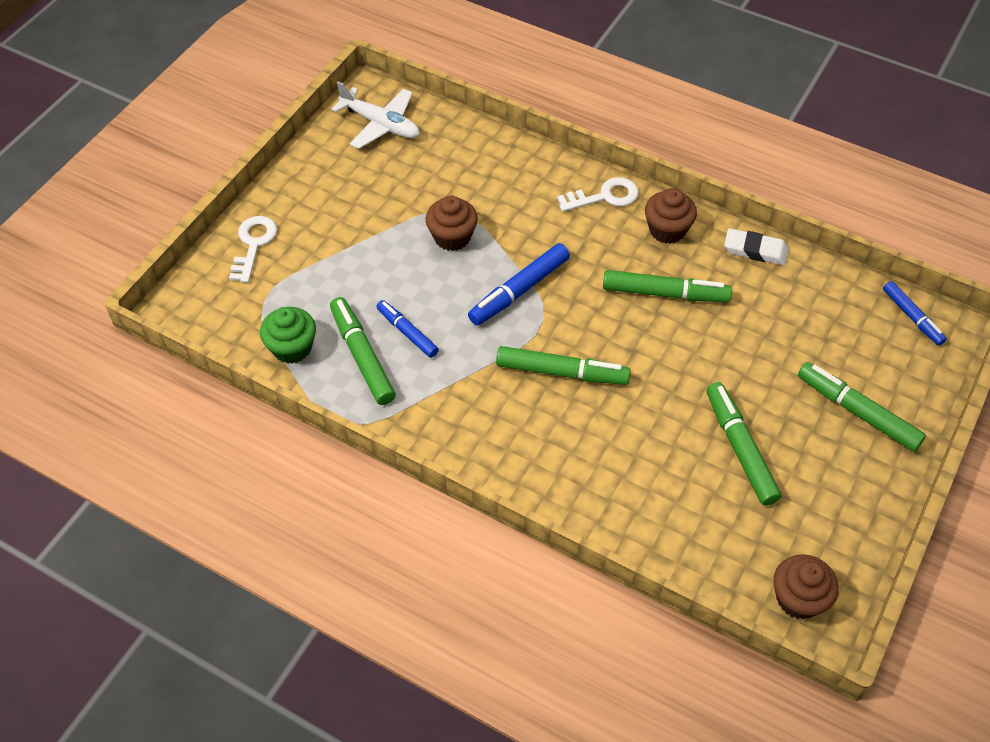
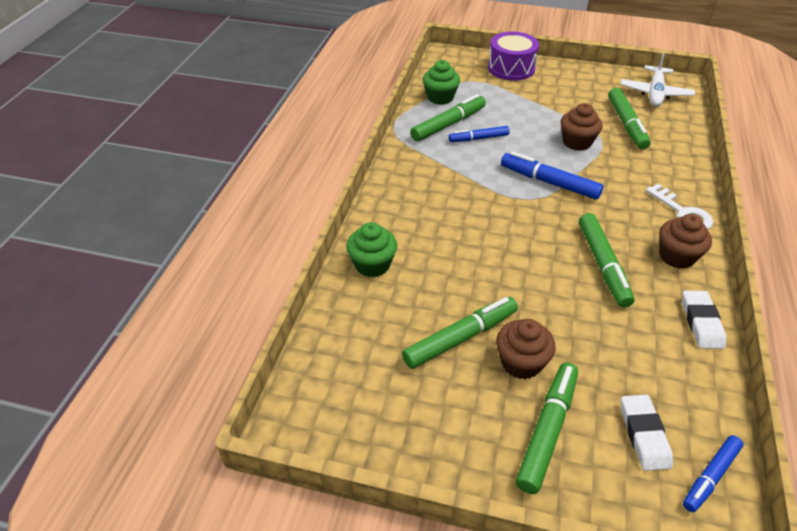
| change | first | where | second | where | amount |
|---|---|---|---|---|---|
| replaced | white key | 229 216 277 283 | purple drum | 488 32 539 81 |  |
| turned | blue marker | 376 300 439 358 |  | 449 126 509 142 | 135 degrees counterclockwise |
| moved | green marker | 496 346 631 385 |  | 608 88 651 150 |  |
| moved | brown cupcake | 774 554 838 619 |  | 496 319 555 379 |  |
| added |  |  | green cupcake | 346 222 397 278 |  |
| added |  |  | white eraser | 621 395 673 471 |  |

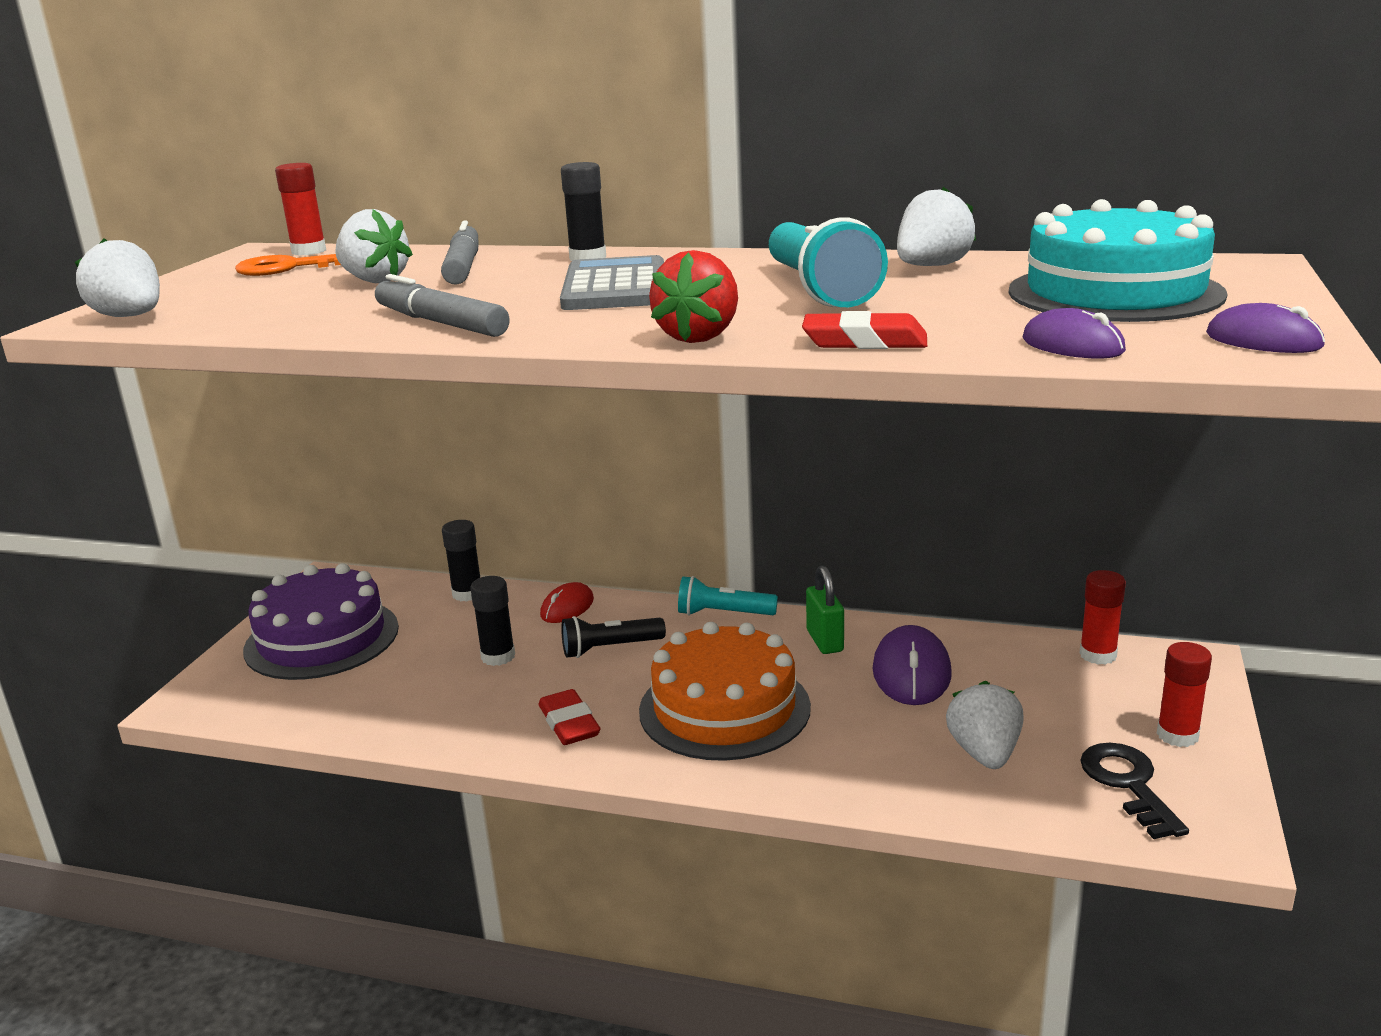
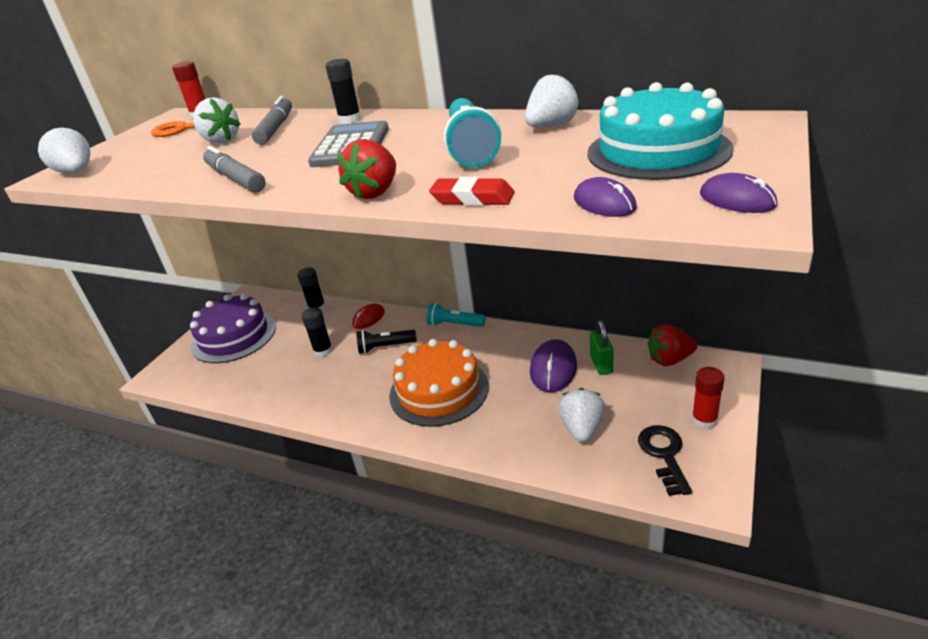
| change | first | where | second | where | amount |
|---|---|---|---|---|---|
| moved | green padlock | 806 565 844 654 |  | 590 320 614 375 |  |
| replaced | red glue stick | 1079 570 1126 665 | red strawberry | 648 324 698 366 |  |
| removed | red eraser | 539 689 601 745 |  |  |  |

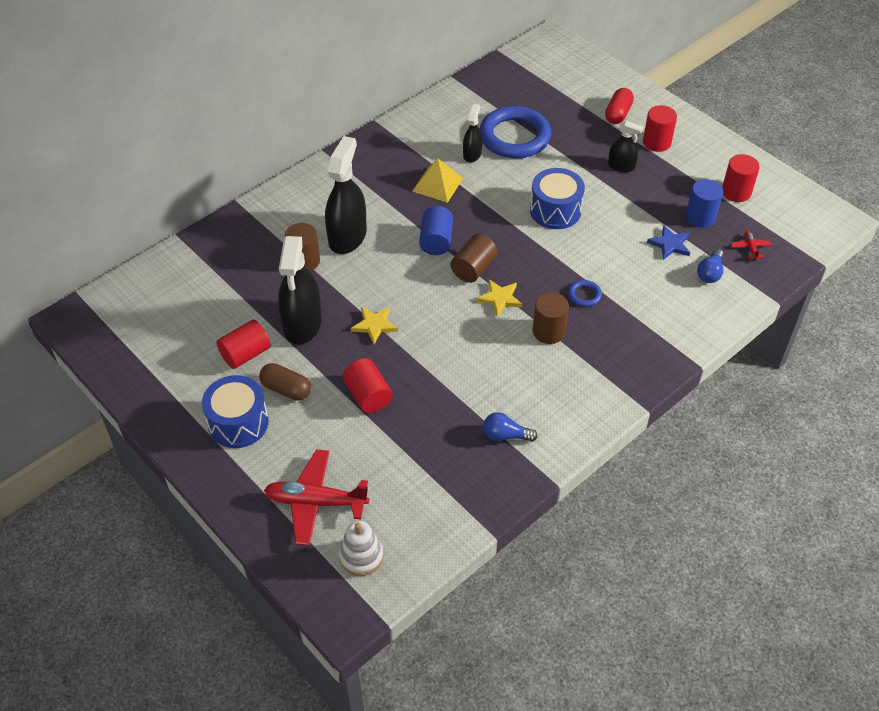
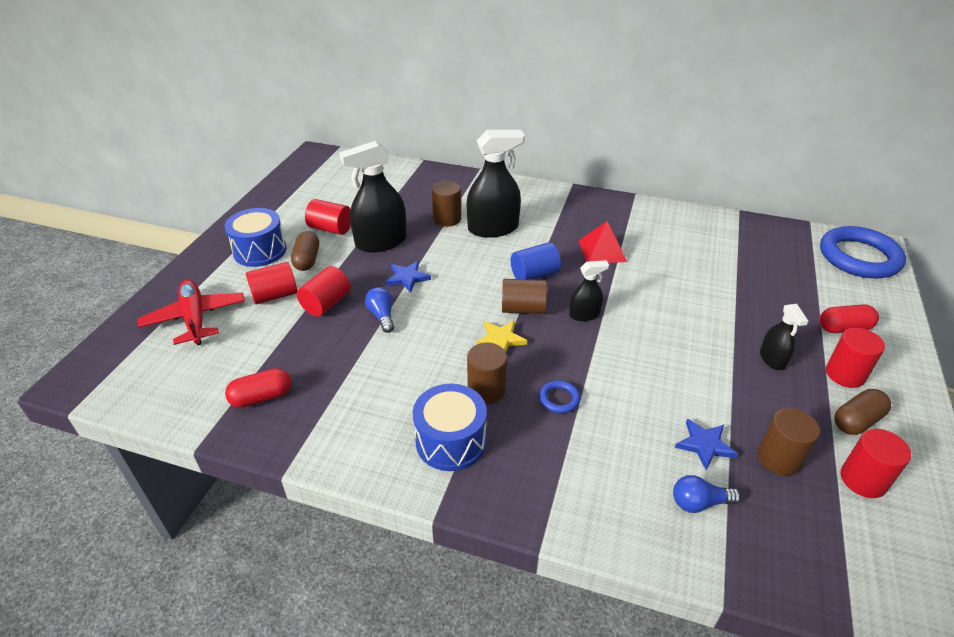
| change | first | where | second | where | amount |
|---|---|---|---|---|---|
| moved | black spray bottle | 463 104 482 163 |  | 569 260 609 321 |  |
| moved | blue ring | 479 106 551 158 |  | 820 226 906 279 |  |
| recoloured | yellow pyramid | 412 158 463 203 | red pyramid | 579 221 627 263 |  |
| moved | blue drum | 530 168 585 229 |  | 413 384 487 471 |  |
| recoloured | blue cylinder | 686 179 723 228 | brown cylinder | 758 408 820 476 |  |
| removed | red plane | 731 231 772 260 |  |  |  |
| recoloured | yellow star | 351 307 398 344 | blue star | 385 261 431 293 |  |
| moved | blue light bulb | 483 412 537 442 |  | 365 287 394 333 |  |
| removed | white stacking toy | 339 521 383 576 |  |  |  |
| added |  |  | red cylinder | 246 262 297 304 |  |
| added |  |  | red capsule | 225 368 292 408 |  |
| added |  |  | brown capsule | 834 389 891 435 |  |

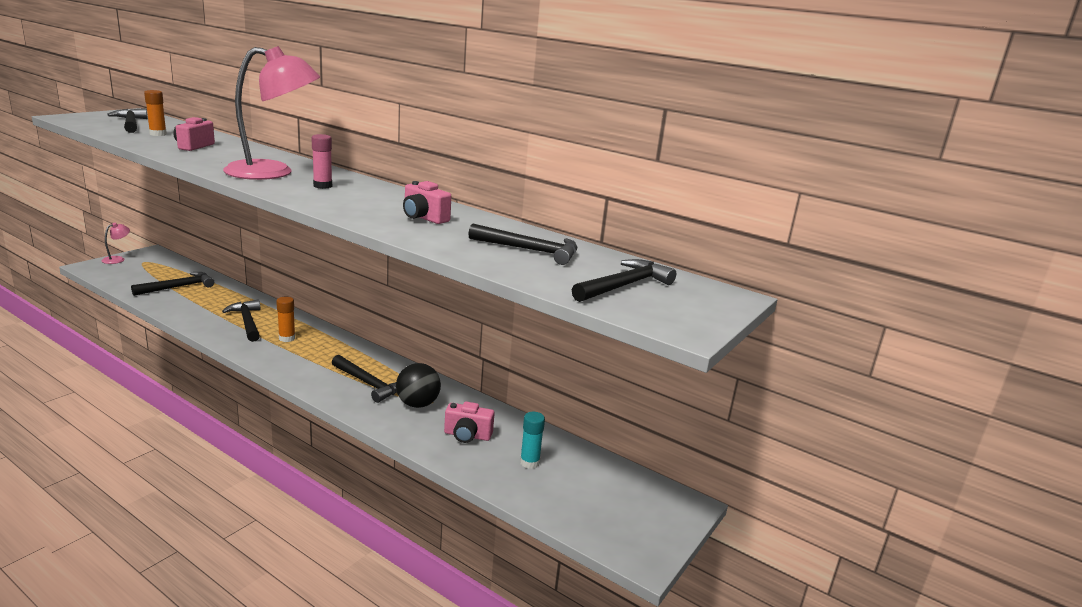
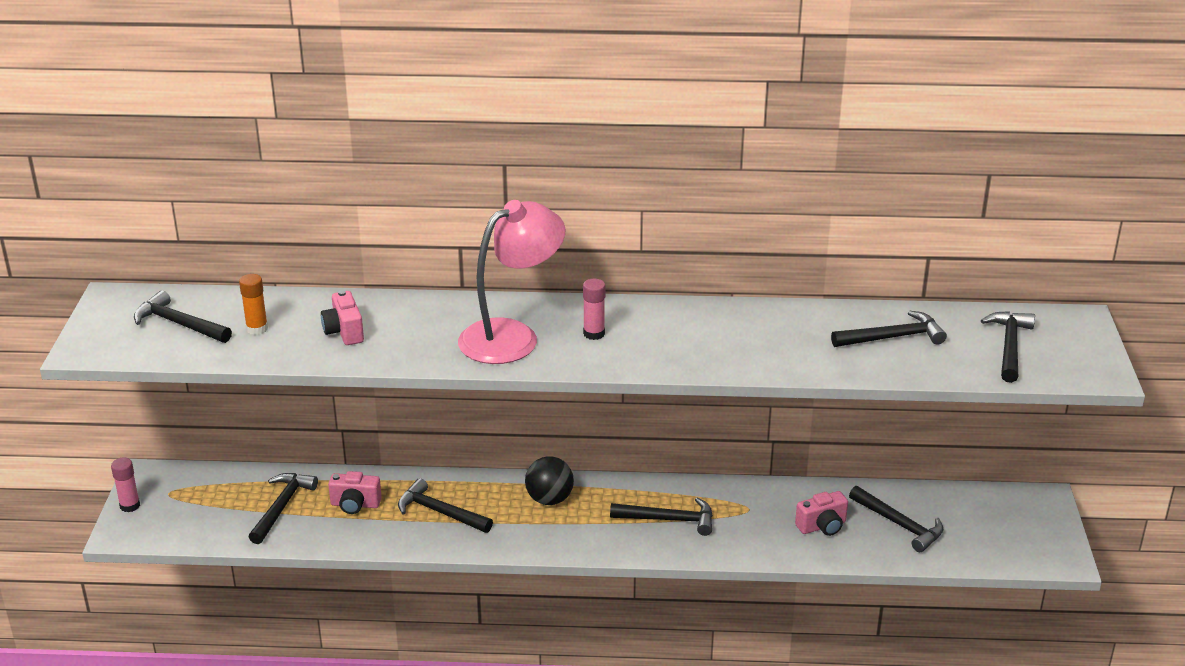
| change | first | where | second | where | amount |
|---|---|---|---|---|---|
| moved | pink camera | 403 181 451 224 |  | 328 471 382 514 |  |
| replaced | pink lamp | 102 223 130 264 | pink glue stick | 111 458 140 512 |  |
| removed | orange glue stick | 276 297 295 342 |  |  |  |
| moved | black ball | 396 363 441 408 |  | 525 456 574 505 |  |
| replaced | turquoise glue stick | 520 412 545 469 | black hammer | 849 486 943 552 |  |

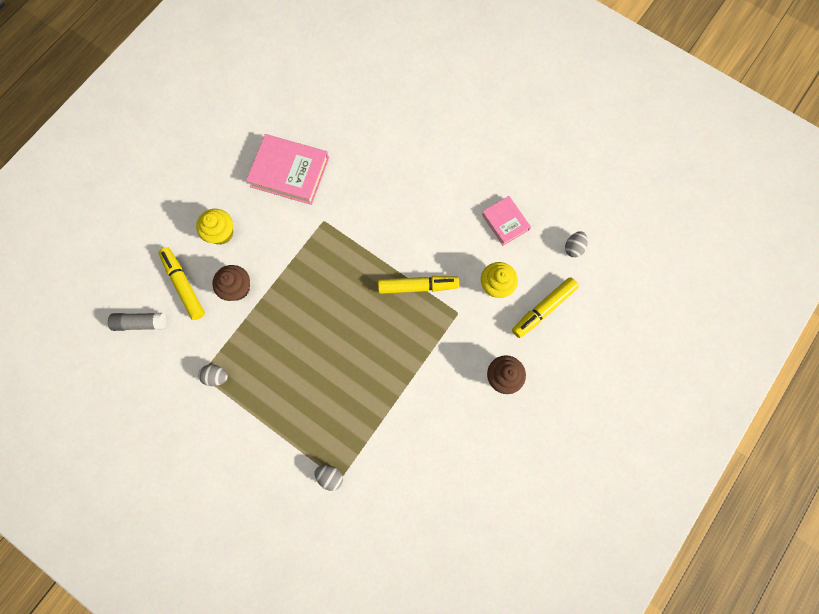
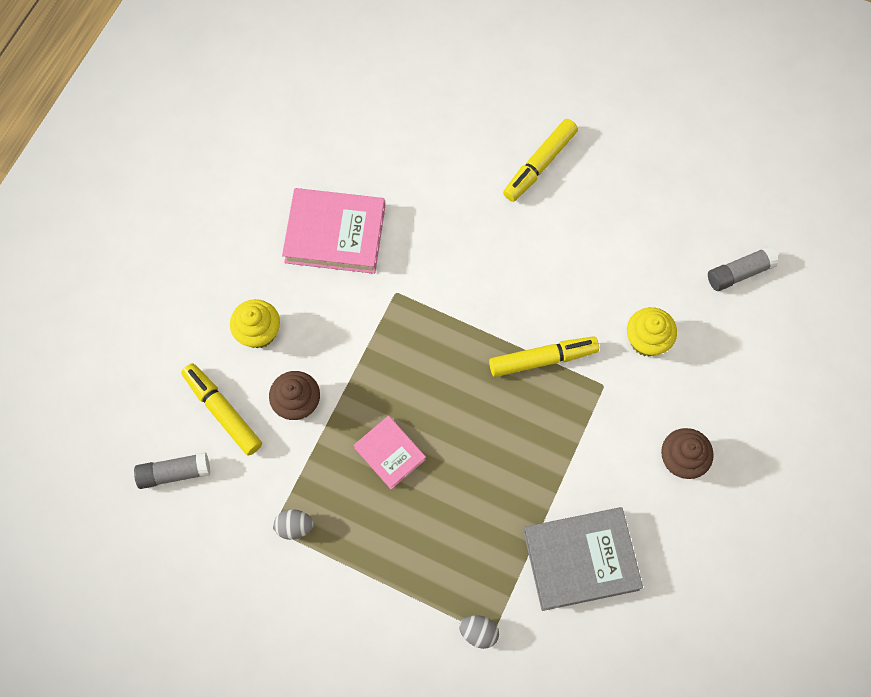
| change | first | where | second | where | amount |
|---|---|---|---|---|---|
| moved | pink book | 481 196 531 246 |  | 354 416 426 489 |  |
| replaced | grey egg | 565 231 588 257 | grey glue stick | 708 246 778 291 |  |
| moved | yellow marker | 512 277 579 338 |  | 503 119 578 202 |  |
| added |  |  | grey book | 524 507 643 611 |  |

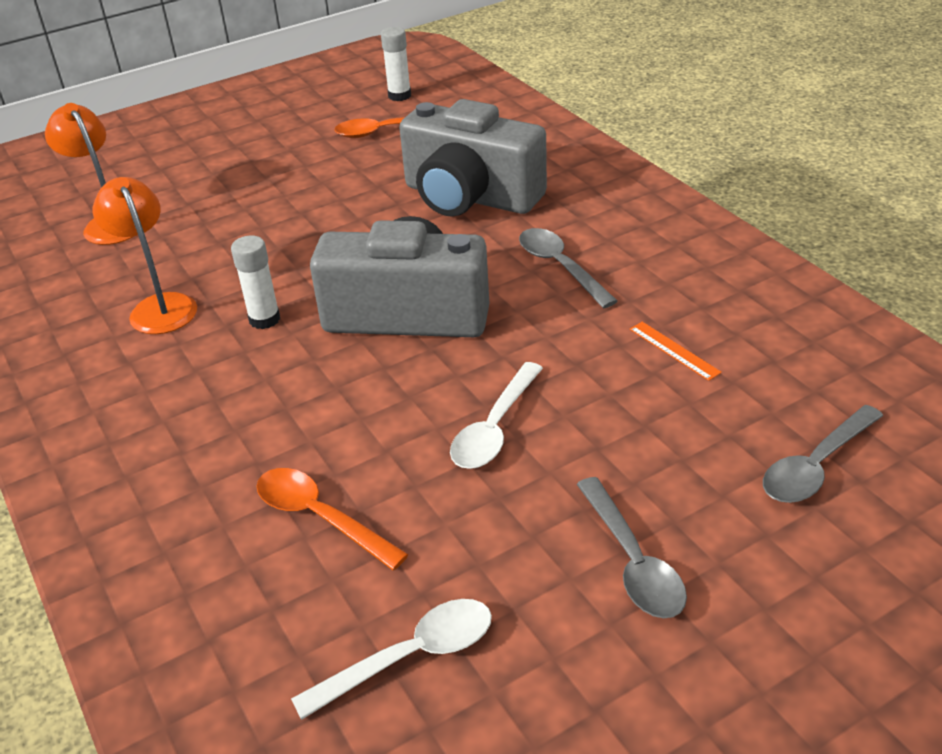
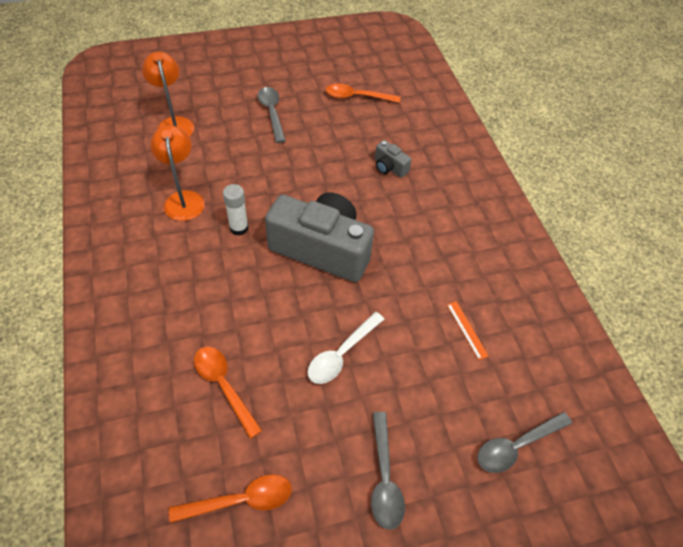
| change | first | where | second | where | amount |
|---|---|---|---|---|---|
| removed | white glue stick | 381 27 411 101 |  |  |  |
| resized | grey camera | 399 99 547 217 |  | 375 140 412 178 | x0.42 |
| moved | grey spoon | 519 228 618 308 |  | 257 87 286 143 |  |
| recoloured | white spoon | 291 599 492 720 | orange spoon | 169 474 292 523 |  |

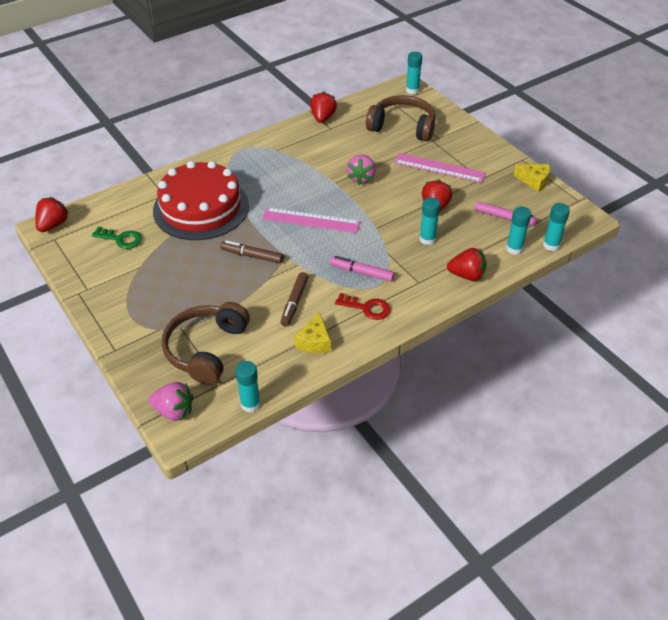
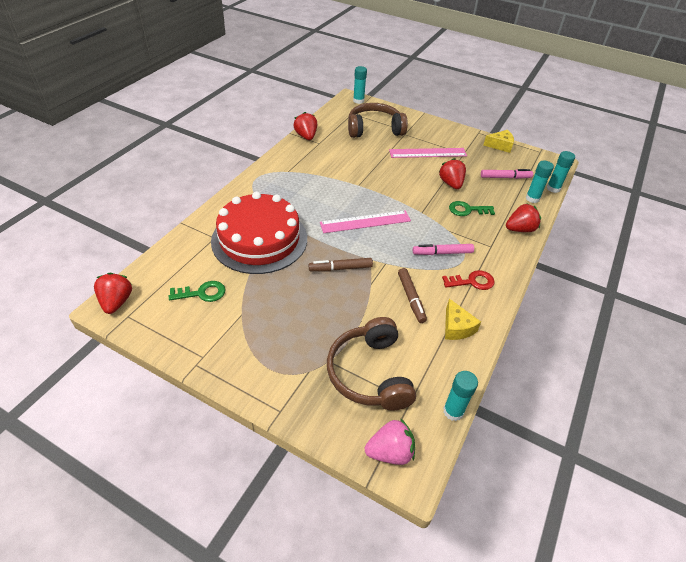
| change | first | where | second | where | amount |
|---|---|---|---|---|---|
| removed | pink strawberry | 346 155 376 185 |  |  |  |
| replaced | turquoise glue stick | 419 197 440 245 | green key | 449 201 495 216 |  |

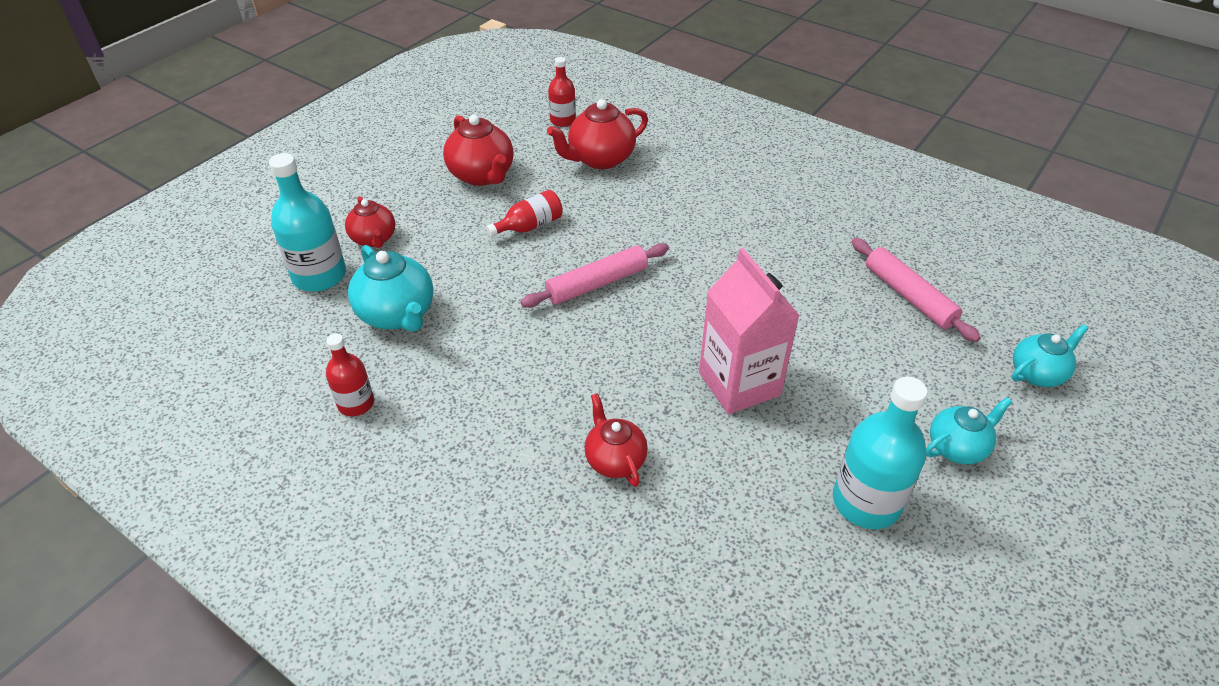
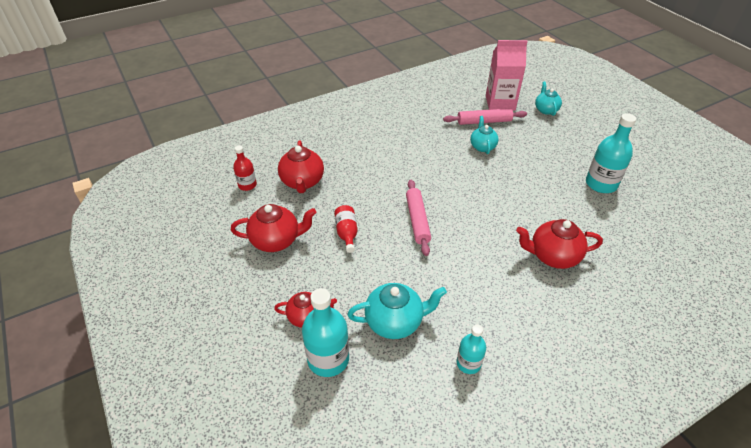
| change | first | where | second | where | amount |
|---|---|---|---|---|---|
| moved | pink carton | 699 248 800 414 |  | 486 40 528 111 |  |
| recoloured | red bottle | 326 334 374 416 | turquoise bottle | 457 324 486 374 |  |
| resized | red teapot | 585 393 648 487 |  | 516 219 603 269 | x1.53 |
| moved | turquoise teapot | 926 397 1012 464 |  | 470 116 499 154 |  |

